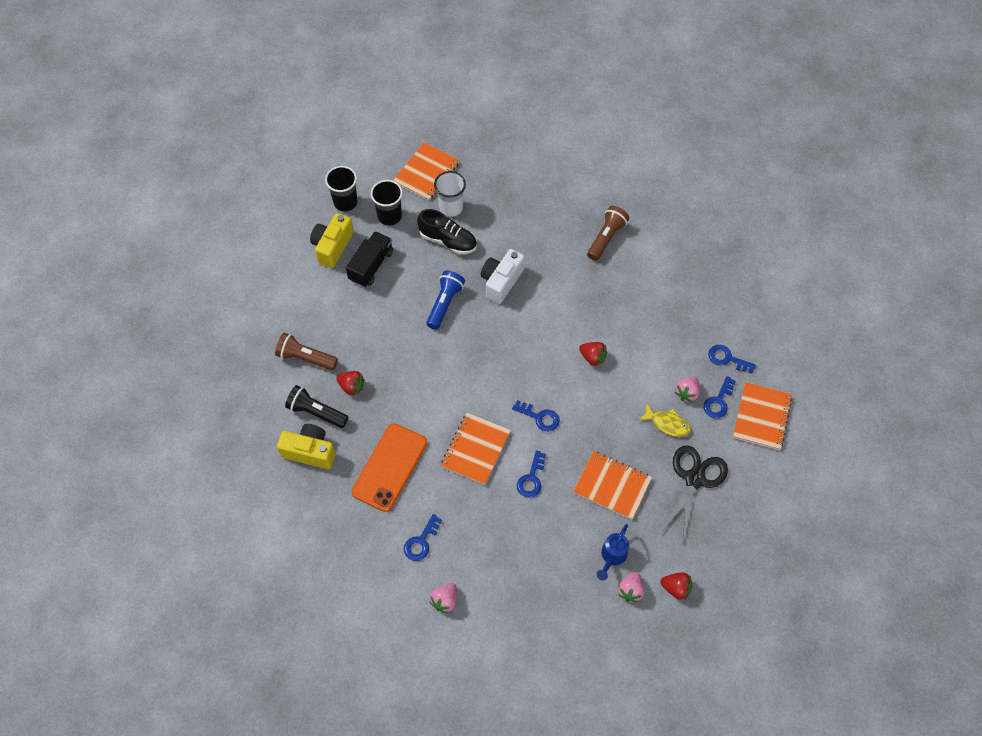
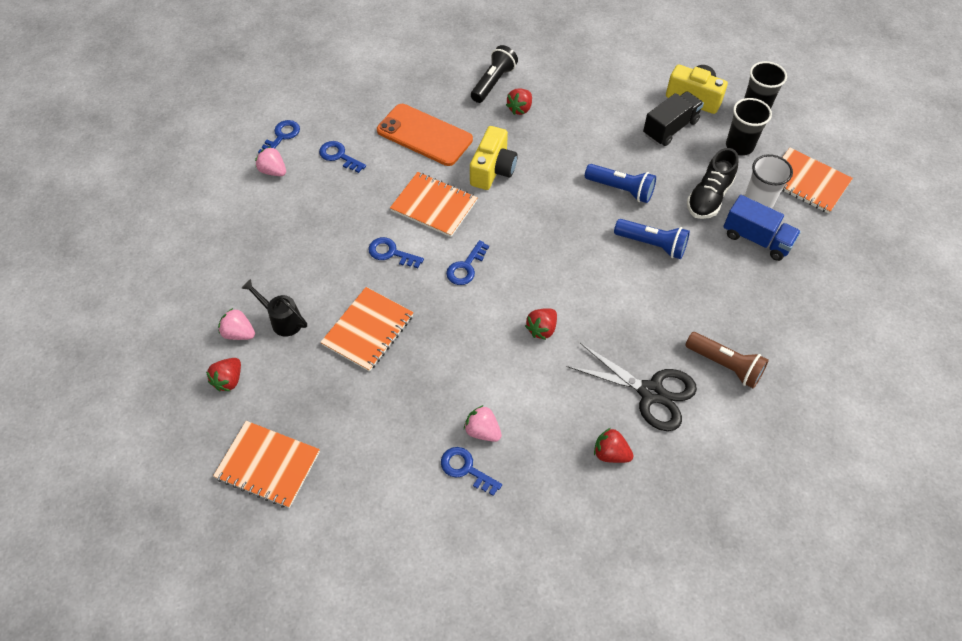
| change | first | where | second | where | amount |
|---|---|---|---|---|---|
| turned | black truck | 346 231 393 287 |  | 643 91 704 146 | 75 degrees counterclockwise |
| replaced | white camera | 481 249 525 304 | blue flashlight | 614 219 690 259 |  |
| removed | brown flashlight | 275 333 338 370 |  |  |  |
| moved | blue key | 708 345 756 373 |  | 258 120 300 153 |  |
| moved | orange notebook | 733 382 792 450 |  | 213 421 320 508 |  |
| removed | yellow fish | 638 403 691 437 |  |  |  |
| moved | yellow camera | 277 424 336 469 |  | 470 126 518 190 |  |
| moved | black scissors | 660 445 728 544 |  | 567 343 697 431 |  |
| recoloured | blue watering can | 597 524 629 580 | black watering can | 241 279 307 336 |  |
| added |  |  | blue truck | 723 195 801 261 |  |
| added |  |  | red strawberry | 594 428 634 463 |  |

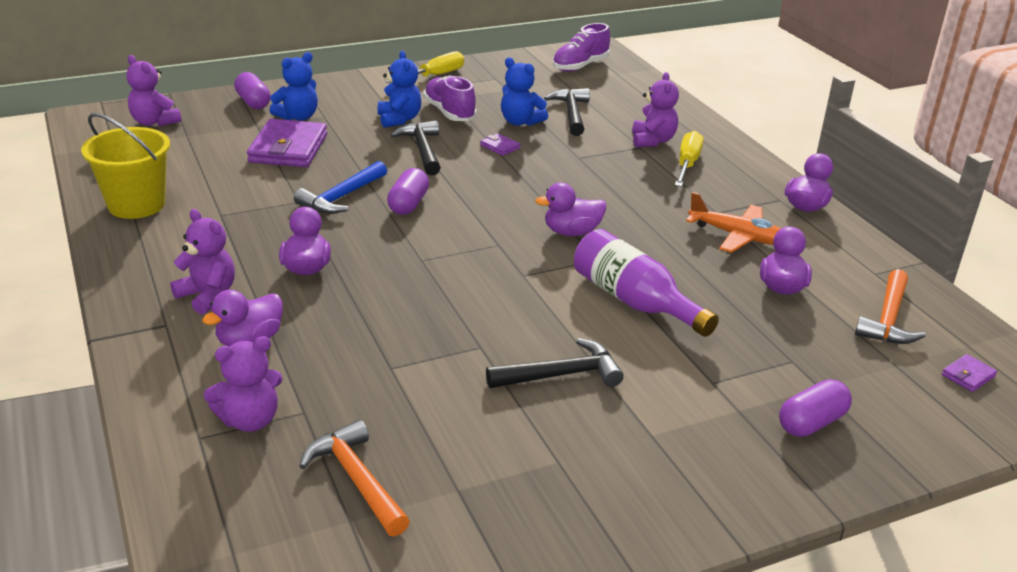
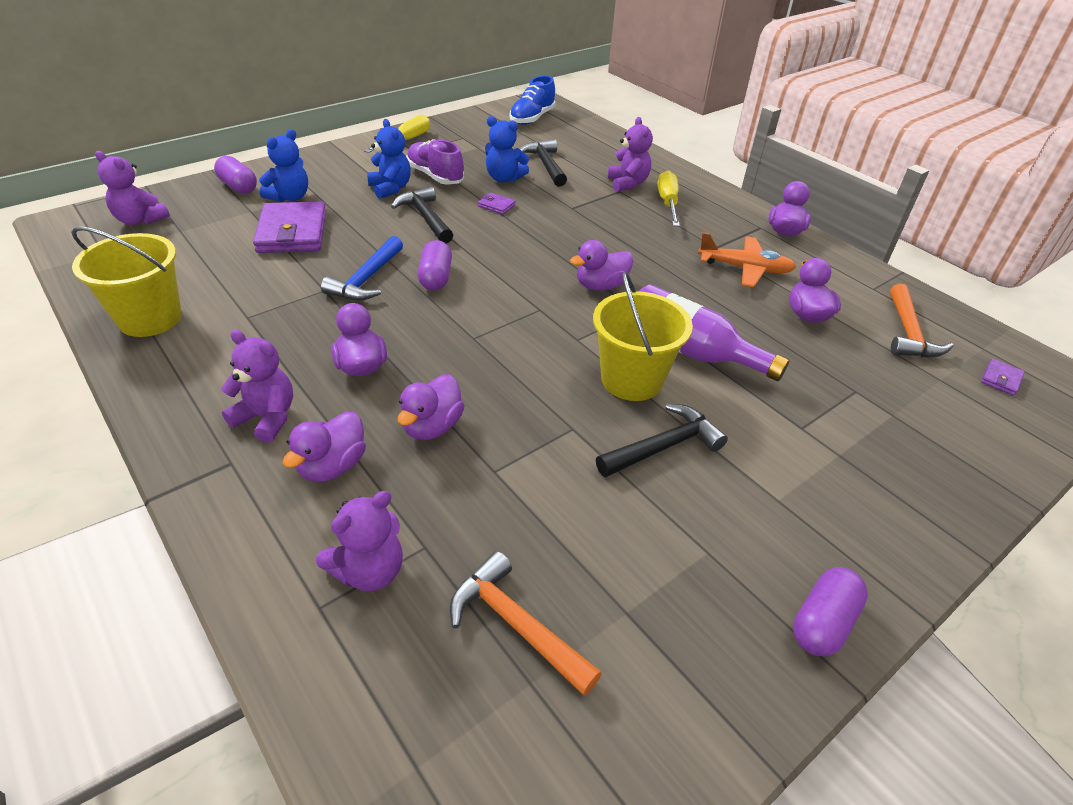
| change | first | where | second | where | amount |
|---|---|---|---|---|---|
| recoloured | purple shoe | 552 23 610 72 | blue shoe | 510 76 556 125 |  |
| moved | purple capsule | 779 379 852 437 |  | 793 567 868 656 |  |
| added |  |  | yellow bucket | 593 271 693 401 |  |
| added |  |  | purple duck | 397 374 465 440 |  |

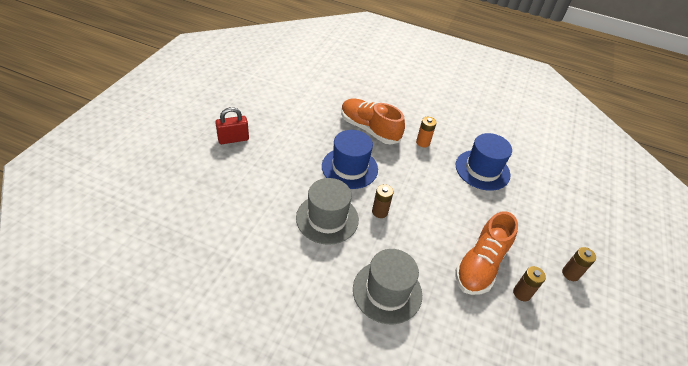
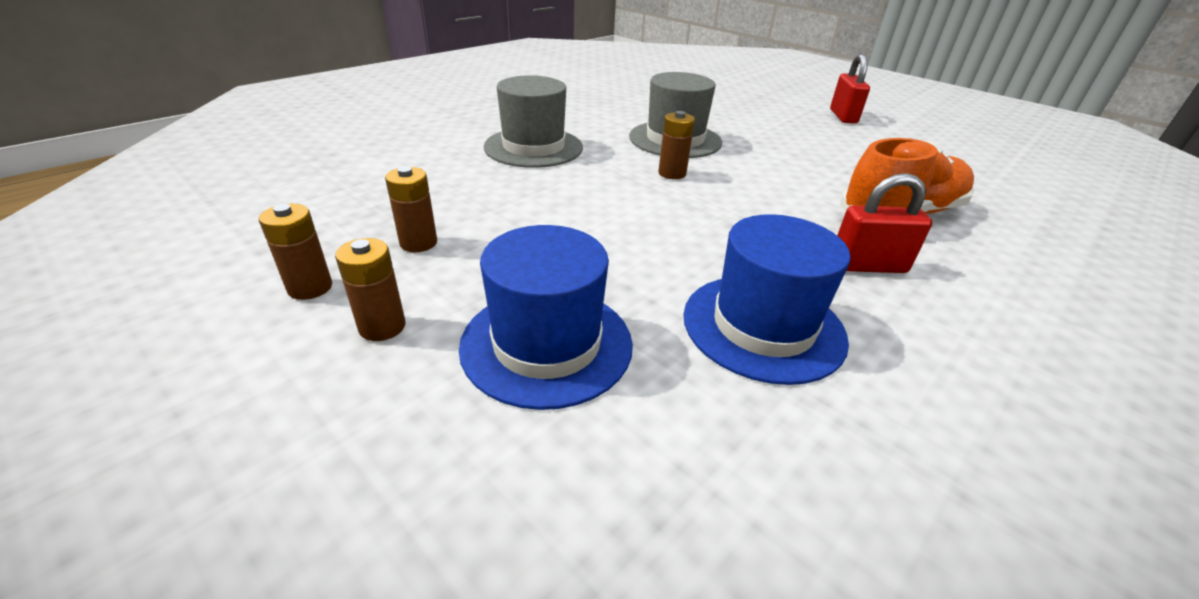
| change | first | where | second | where | amount |
|---|---|---|---|---|---|
| replaced | orange battery | 416 117 437 147 | red padlock | 837 173 933 273 |  |
| moved | blue hat | 322 130 378 189 |  | 459 225 633 410 |  |
| removed | orange shoe | 455 211 518 295 |  |  |  |
| added |  |  | brown battery | 259 204 332 300 |  |

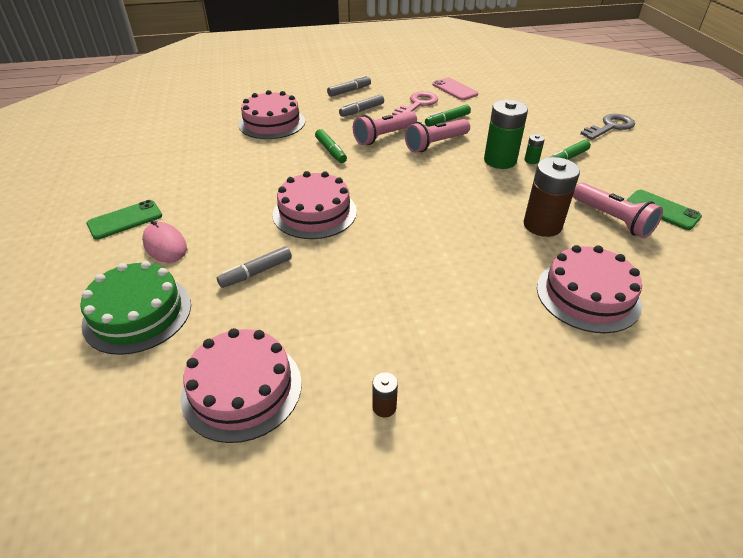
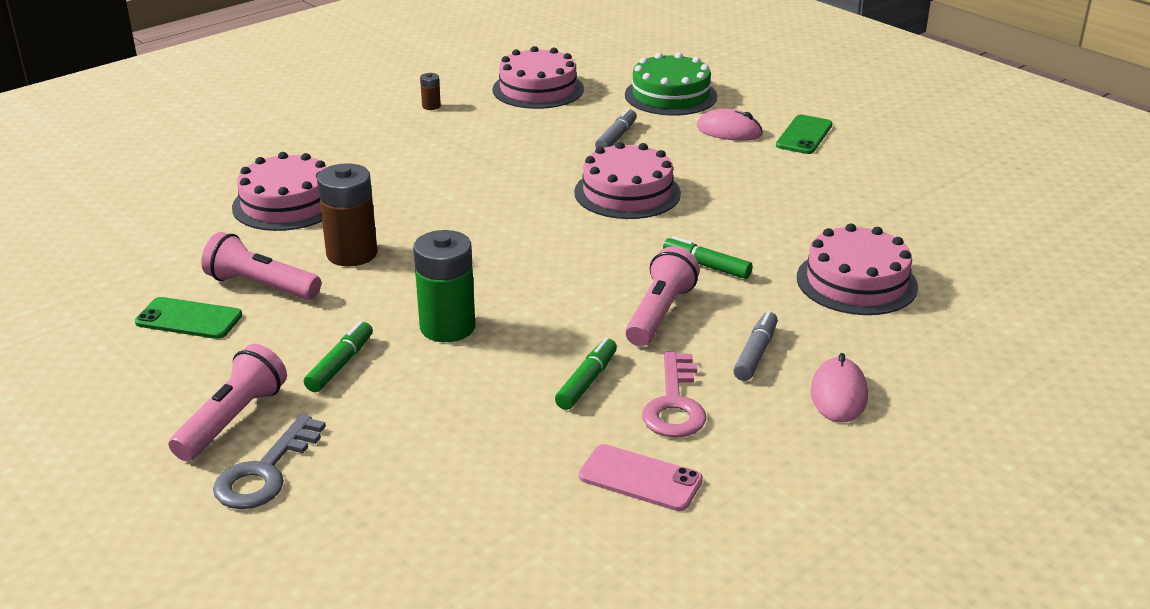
| change | first | where | second | where | amount |
|---|---|---|---|---|---|
| replaced | grey marker | 327 76 371 97 | pink mouse | 811 353 868 423 |  |
| moved | pink flashlight | 405 119 470 153 |  | 169 344 287 461 |  |
| removed | green battery | 524 134 545 164 |  |  |  |

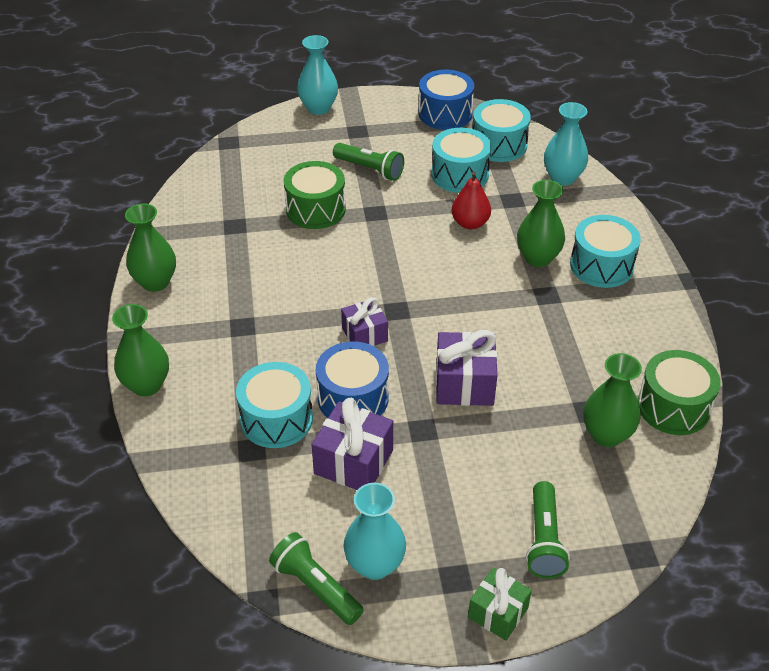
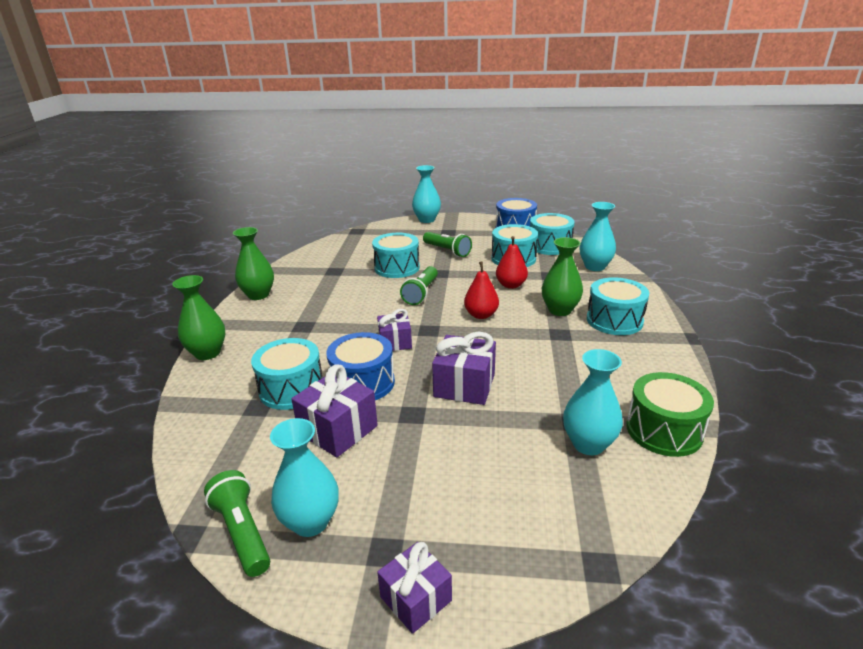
| change | first | where | second | where | amount |
|---|---|---|---|---|---|
| recoloured | green drum | 284 161 346 229 | turquoise drum | 372 233 420 278 |  |
| recoloured | green vase | 583 353 642 447 | turquoise vase | 563 349 623 455 |  |
| moved | green flashlight | 526 481 570 578 |  | 400 266 438 305 |  |
| recoloured | green gift | 468 568 532 641 | purple gift | 377 542 452 634 |  |
| added |  |  | red pear | 464 261 499 319 |  |

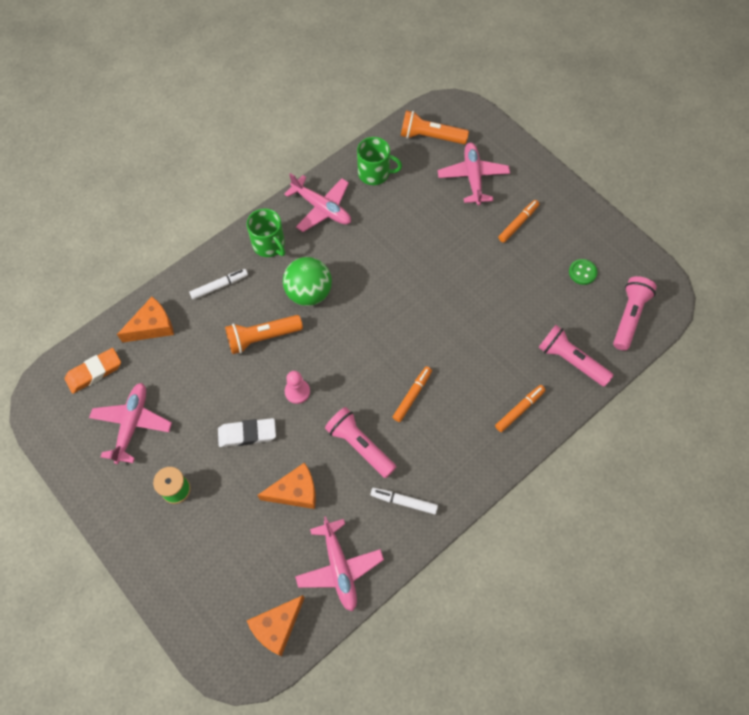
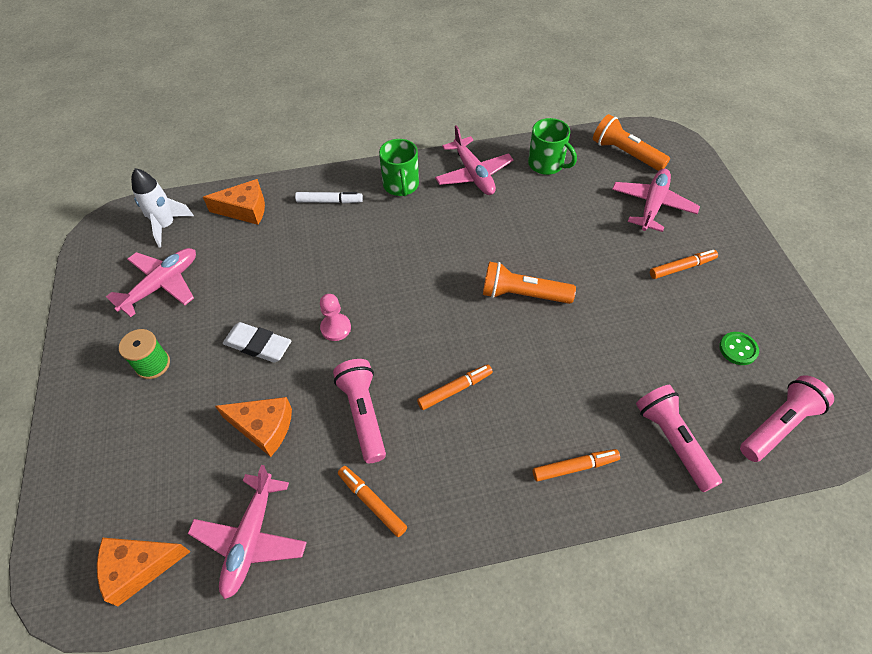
| change | first | where | second | where | amount |
|---|---|---|---|---|---|
| removed | green ball | 283 257 332 306 |  |  |  |
| moved | orange flashlight | 225 315 303 354 |  | 483 261 576 304 |  |
| replaced | orange eraser | 65 348 121 394 | white rocket | 131 168 194 248 |  |
| recoloured | white marker | 371 488 438 515 | orange marker | 338 466 407 537 |  |

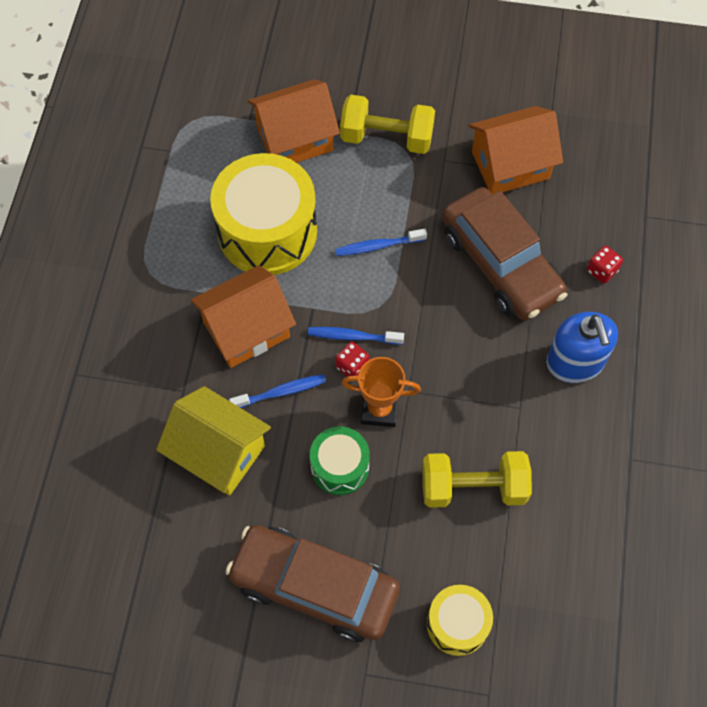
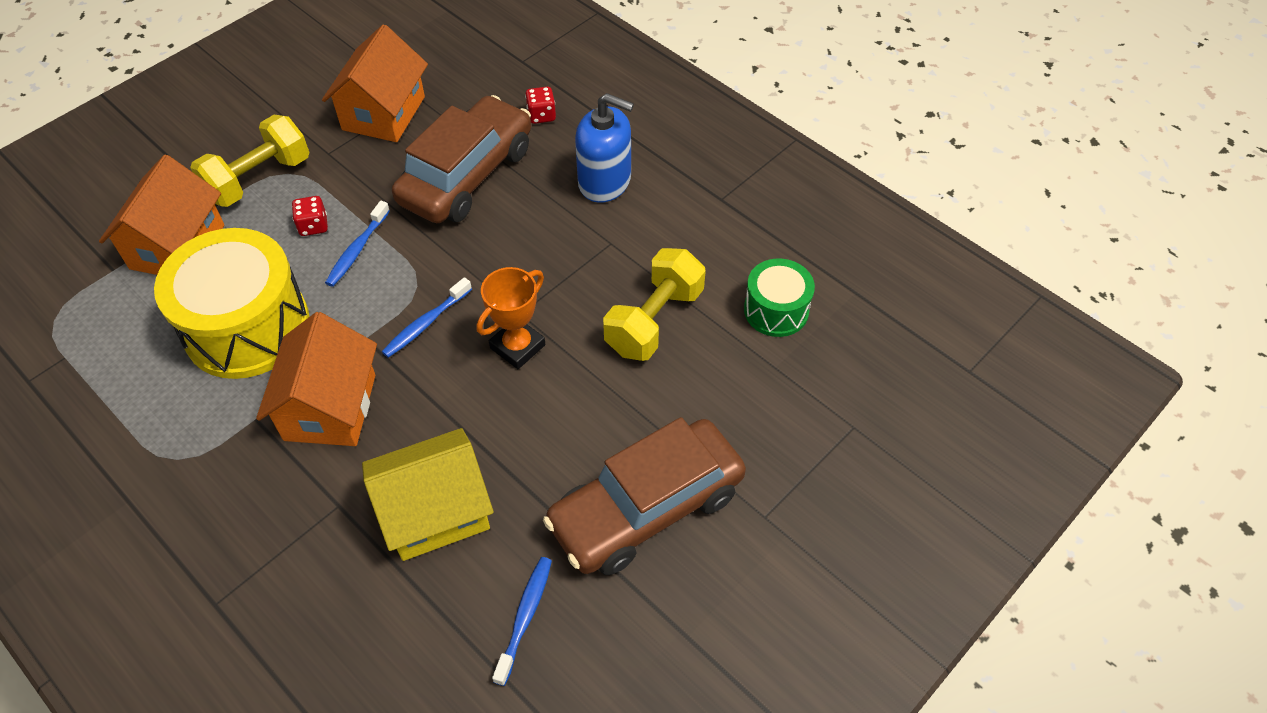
| change | first | where | second | where | amount |
|---|---|---|---|---|---|
| turned | brown car | 442 187 567 320 |  | 392 95 531 223 | 60 degrees counterclockwise |
| moved | red dice | 335 342 370 377 |  | 292 196 328 236 |  |
| moved | blue toothbrush | 229 374 326 408 |  | 492 557 552 686 |  |
| moved | green drum | 310 427 370 495 |  | 744 258 815 337 |  |
| removed | yellow drum | 427 585 493 656 |  |  |  |

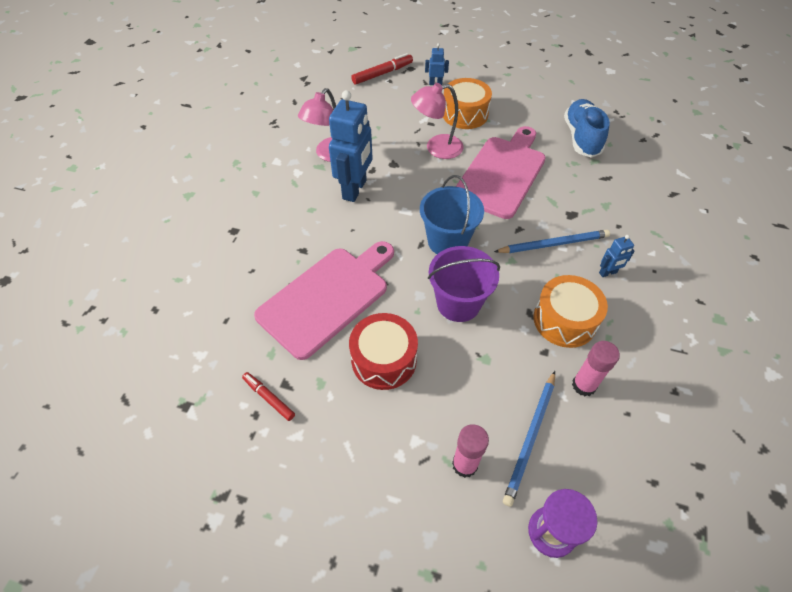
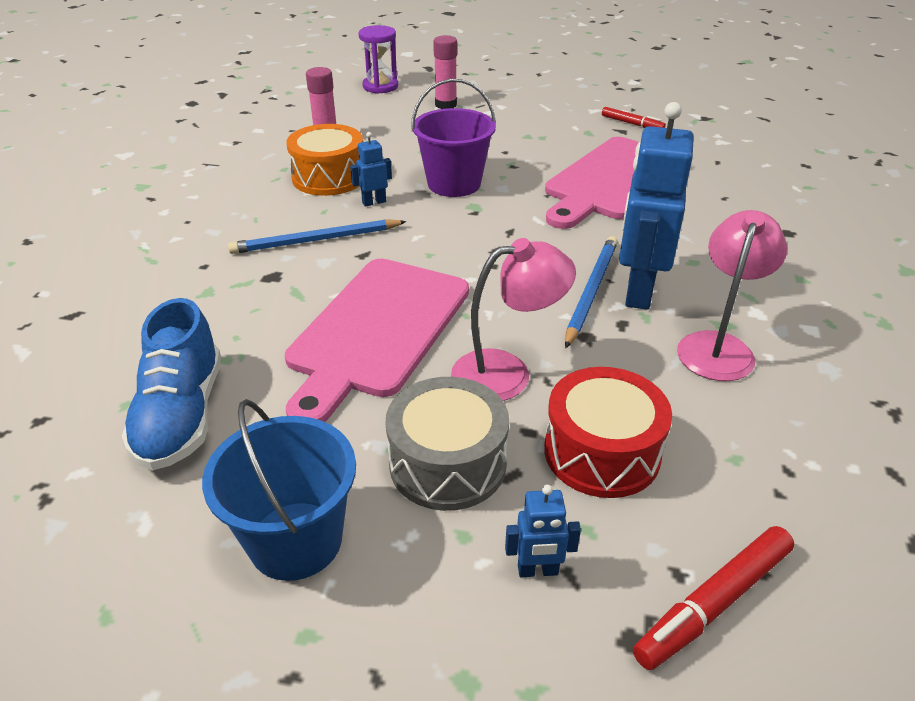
| change | first | where | second | where | amount |
|---|---|---|---|---|---|
| recoloured | orange drum | 443 78 492 129 | grey drum | 385 377 509 511 |  |
| moved | blue bucket | 420 175 484 254 |  | 202 399 356 581 |  |
| moved | blue robot | 599 235 634 277 |  | 350 132 392 207 |  |
| moved | red drum | 349 313 418 390 |  | 544 367 672 498 |  |
| moved | blue pencil | 503 371 555 507 |  | 565 236 618 348 |  |

